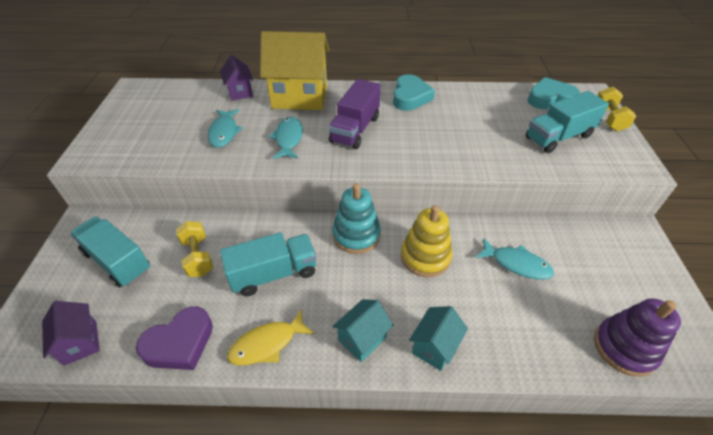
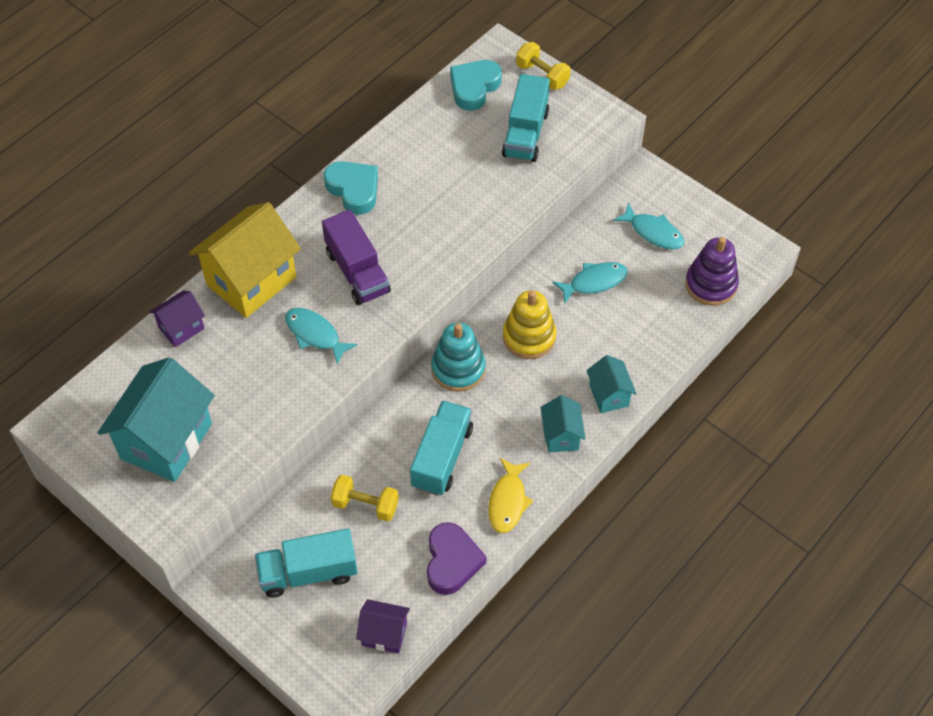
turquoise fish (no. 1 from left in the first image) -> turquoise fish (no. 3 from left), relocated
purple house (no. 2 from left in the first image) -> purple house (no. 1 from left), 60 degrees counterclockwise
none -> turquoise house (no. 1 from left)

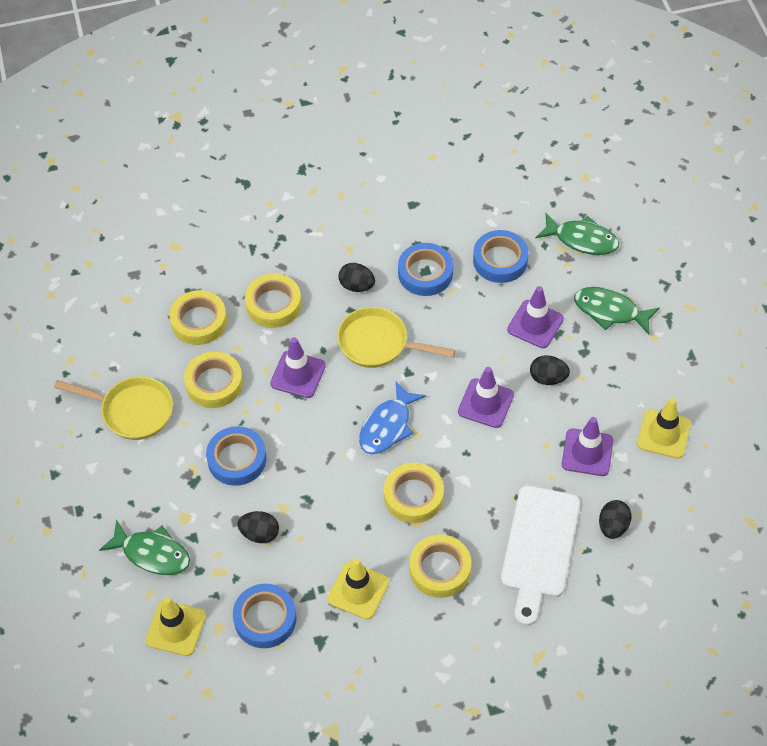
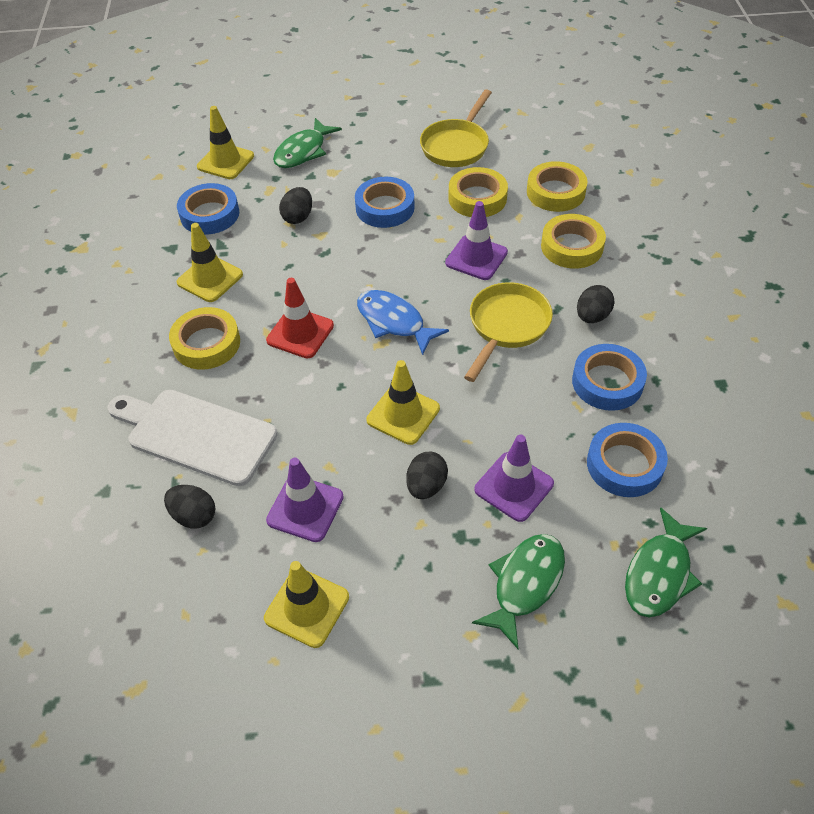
yellow tape (no. 4 from left) -> red traffic cone
purple traffic cone (no. 2 from left) -> yellow traffic cone (no. 4 from left)

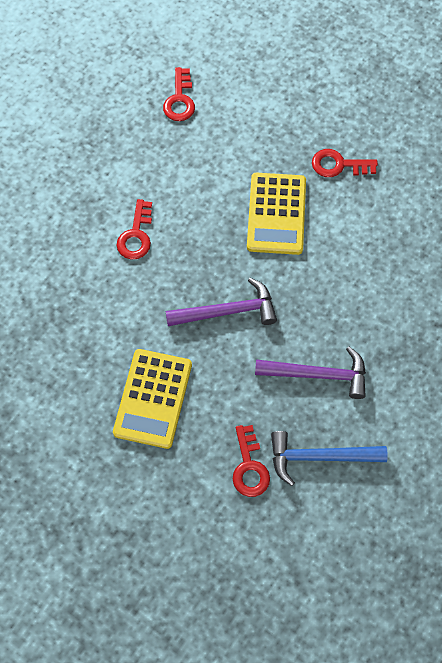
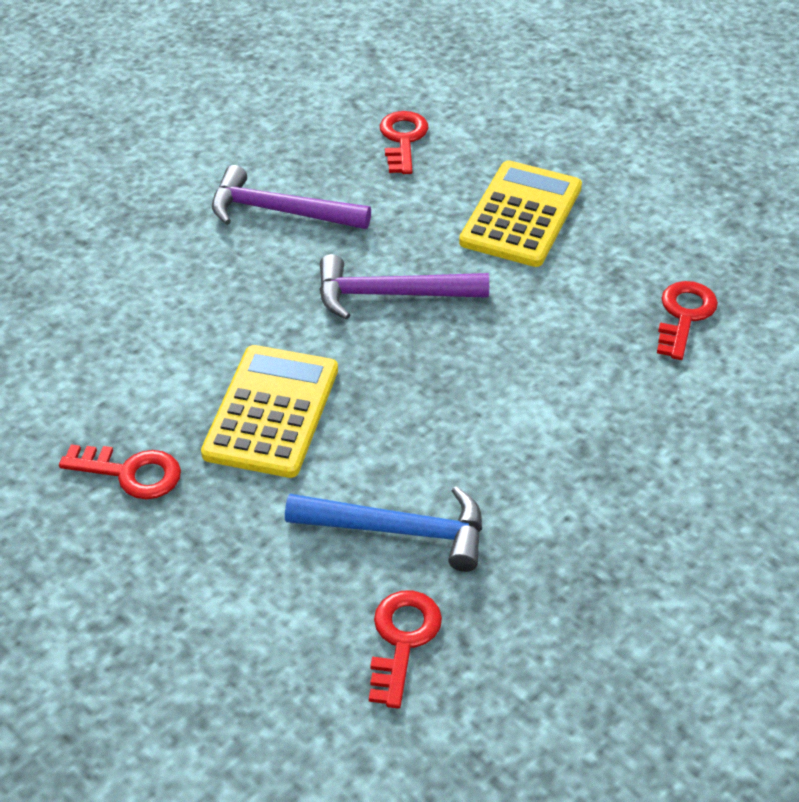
red key (no. 1 from left in the first image) -> red key (no. 4 from left), relocated
blue hammer, relocated

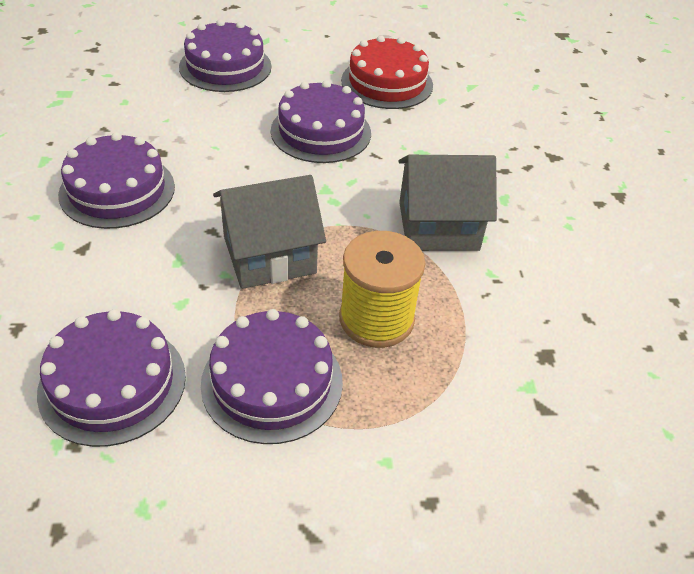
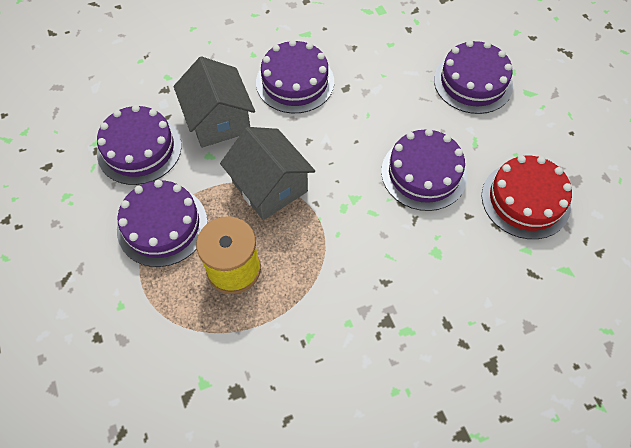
grey house (no. 2 from left in the first image) -> grey house (no. 1 from left), relocated

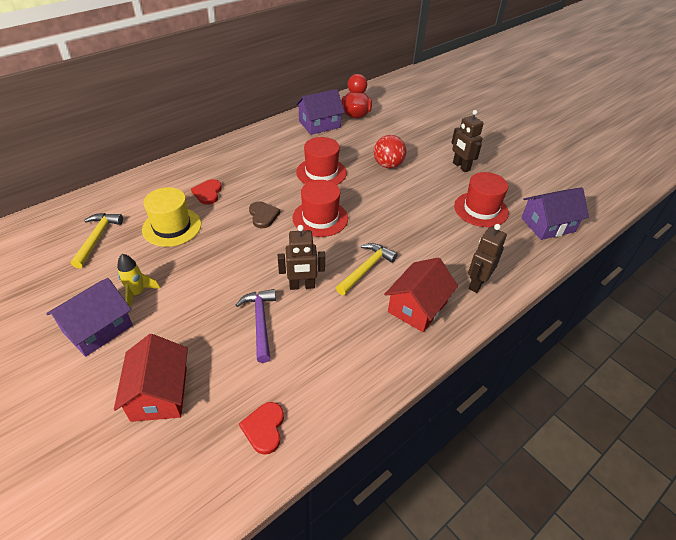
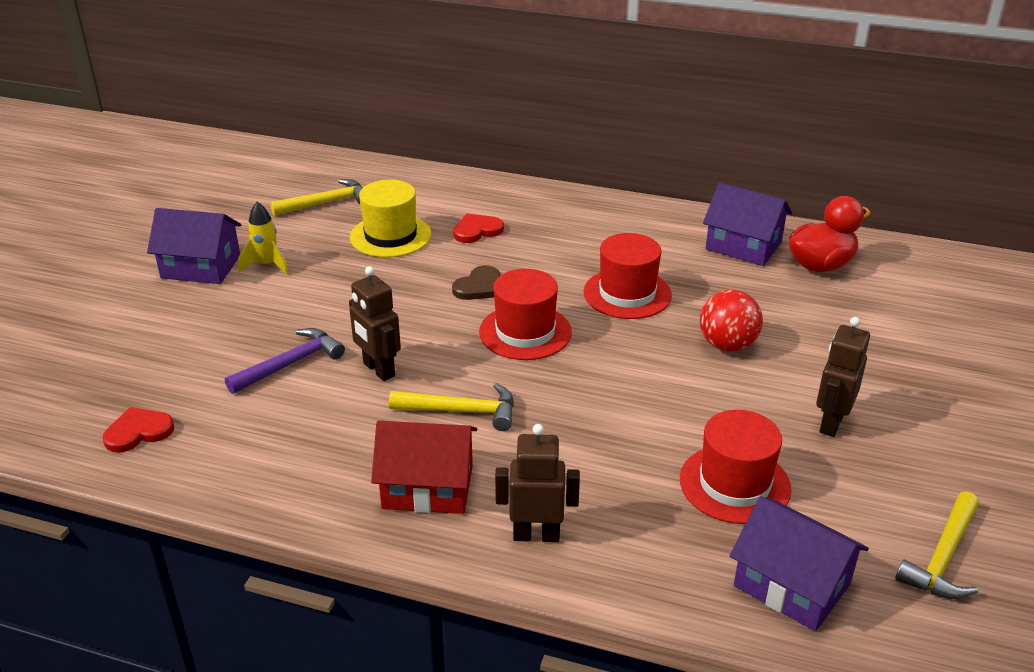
red house (no. 1 from left) -> none
none -> yellow hammer (no. 3 from left)

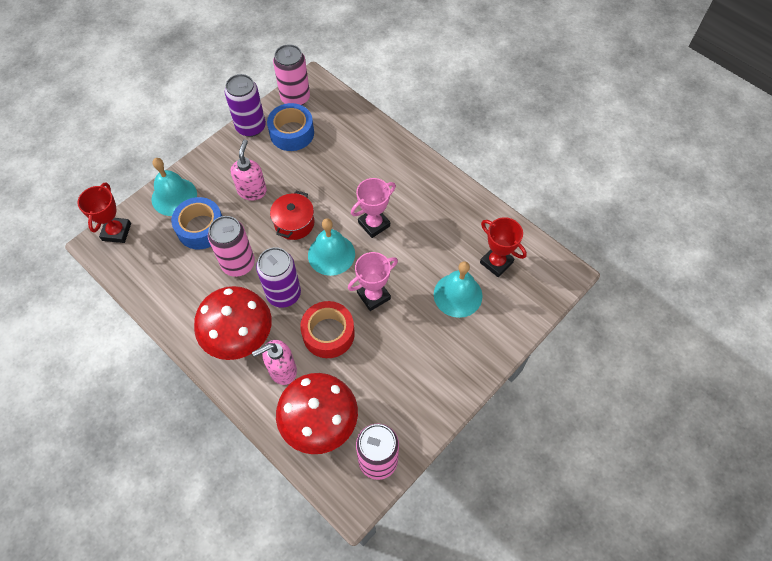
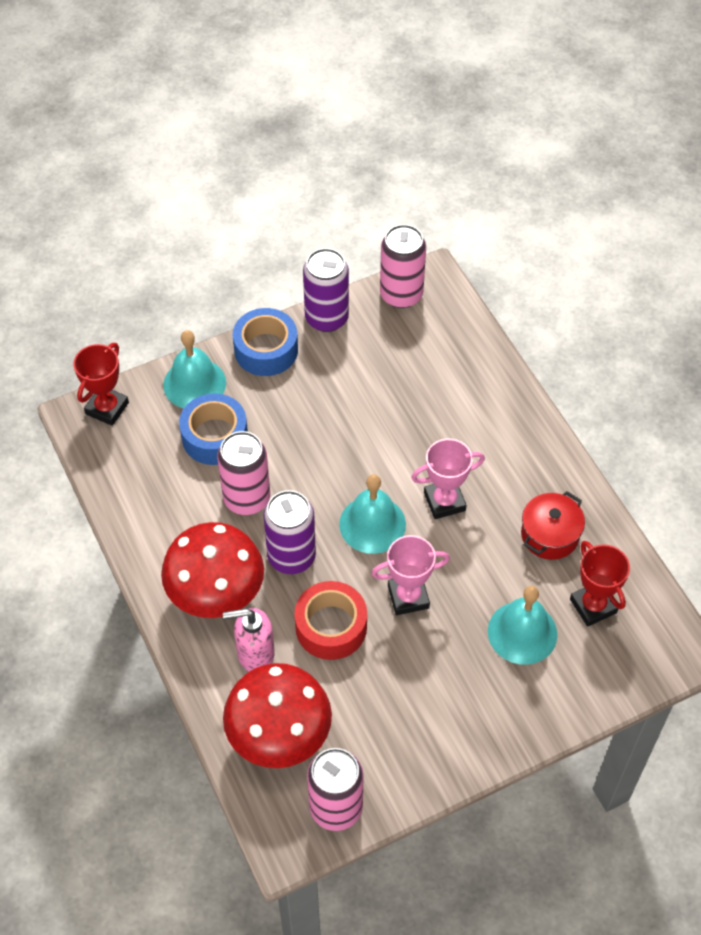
pink soap dispenser (no. 1 from left) -> none
blue tape (no. 2 from left), relocated
red pot, relocated

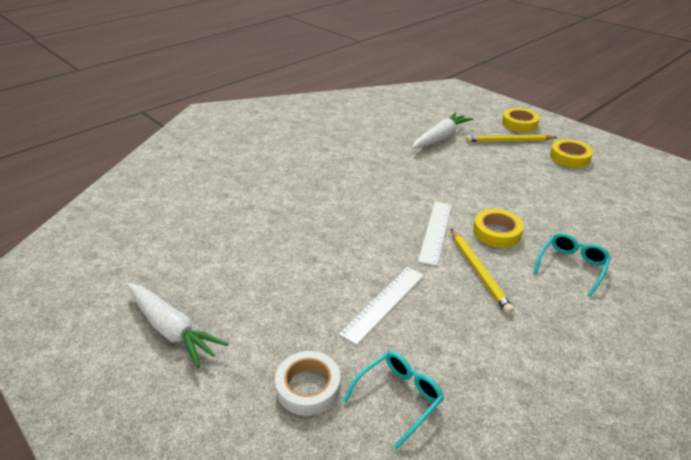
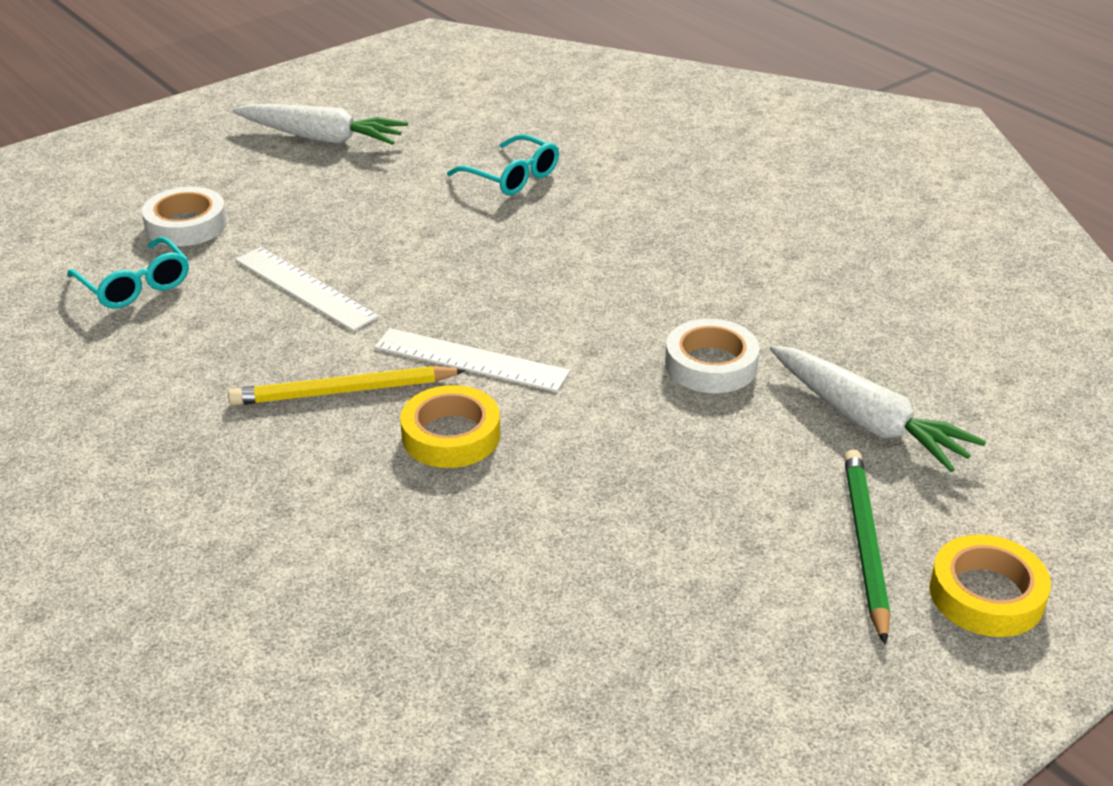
white carrot (no. 1 from left), 120 degrees counterclockwise
yellow pencil (no. 2 from left) -> green pencil
turquoise glasses (no. 2 from left), relocated
yellow tape (no. 3 from left) -> none
none -> white tape (no. 2 from left)

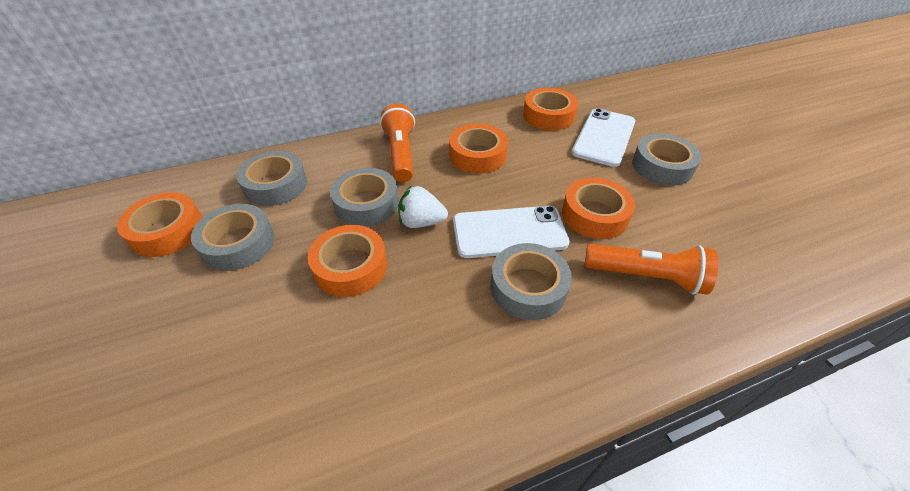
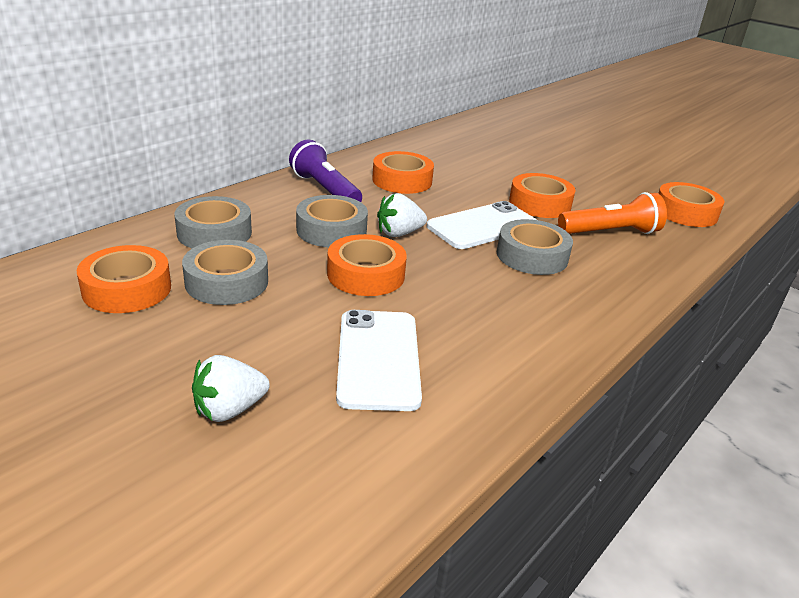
orange flashlight (no. 1 from left) -> purple flashlight
orange tape (no. 4 from left in the first image) -> orange tape (no. 5 from left), relocated
white phone (no. 2 from left in the first image) -> white phone (no. 1 from left), relocated
grey tape (no. 5 from left) -> none
none -> white strawberry (no. 1 from left)

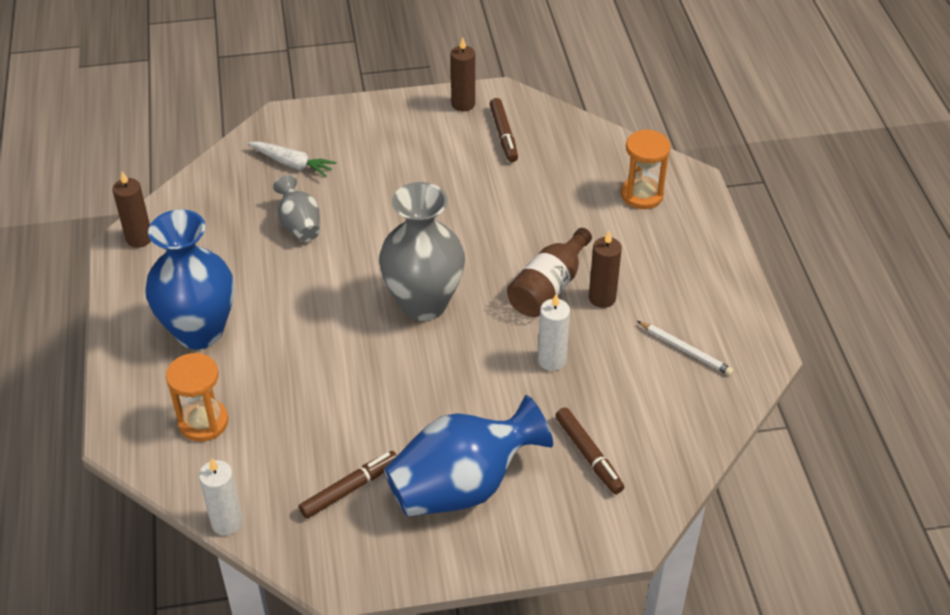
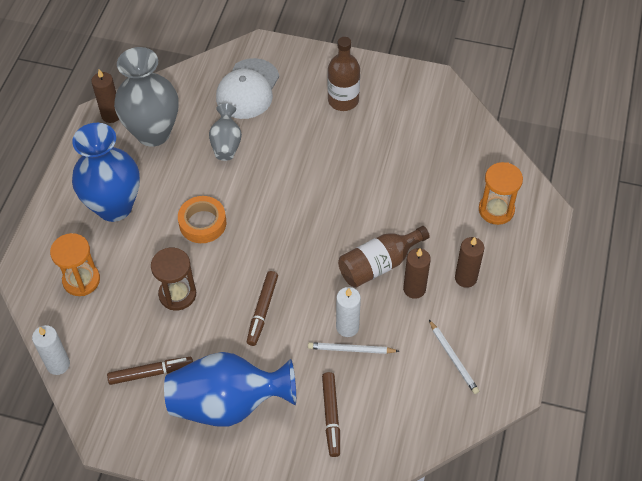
white carrot -> white cap
grey vase (no. 2 from left in the first image) -> grey vase (no. 1 from left), relocated
brown candle (no. 2 from left in the first image) -> brown candle (no. 3 from left), relocated
brown marker (no. 2 from left), relocated
none -> brown hourglass
none -> orange tape
none -> white pencil (no. 1 from left)
none -> brown bottle (no. 1 from left)

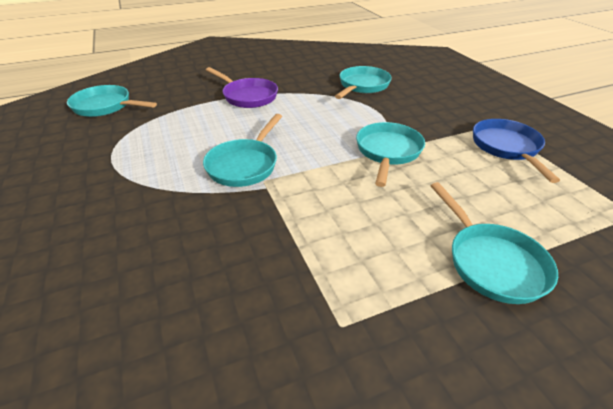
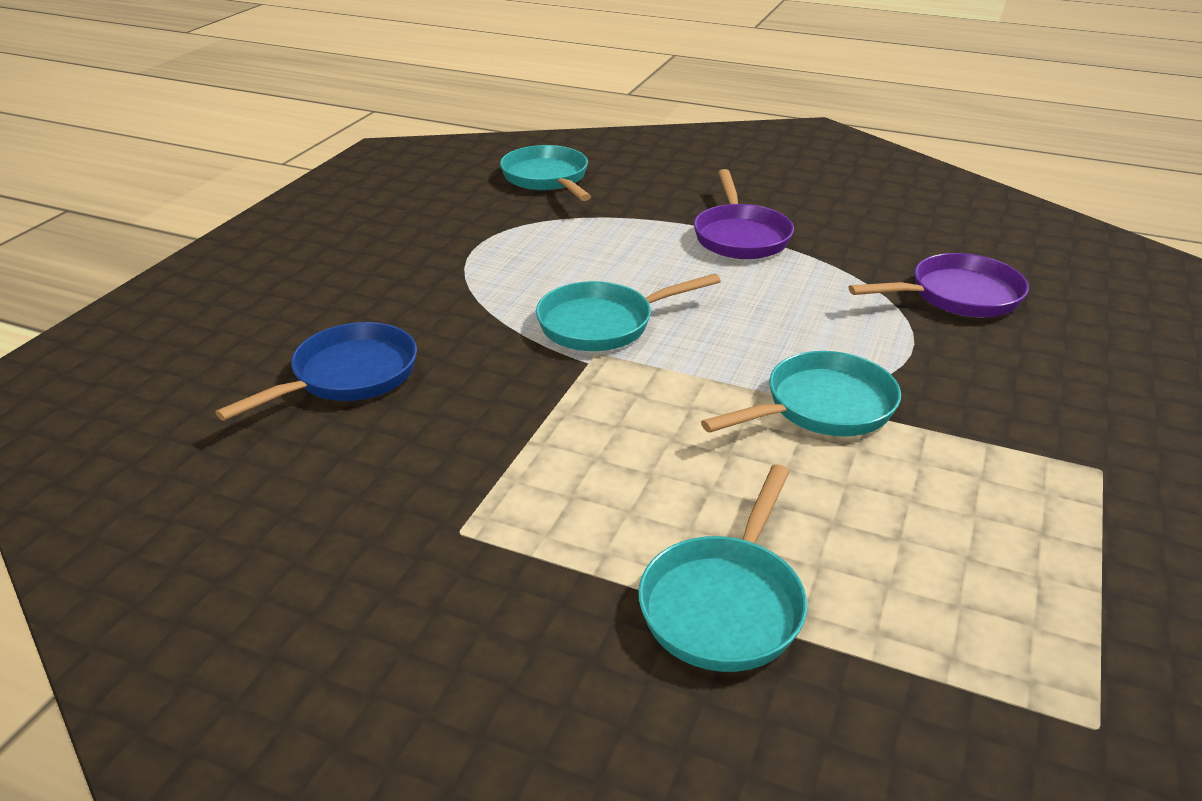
turquoise pan (no. 3 from left) -> purple pan (no. 2 from left)
blue pan, relocated

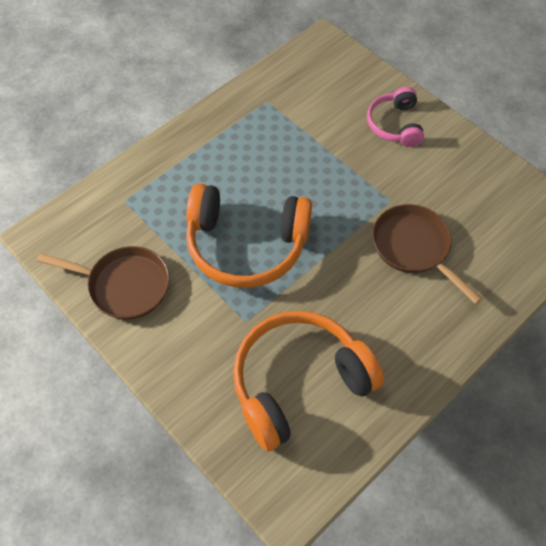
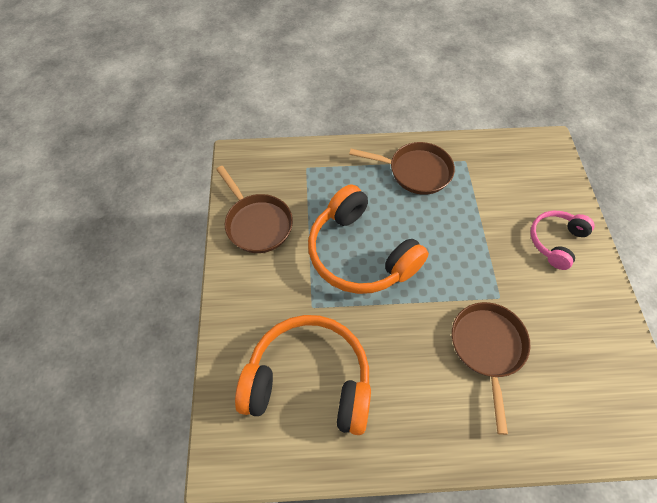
none -> brown pan (no. 2 from left)

